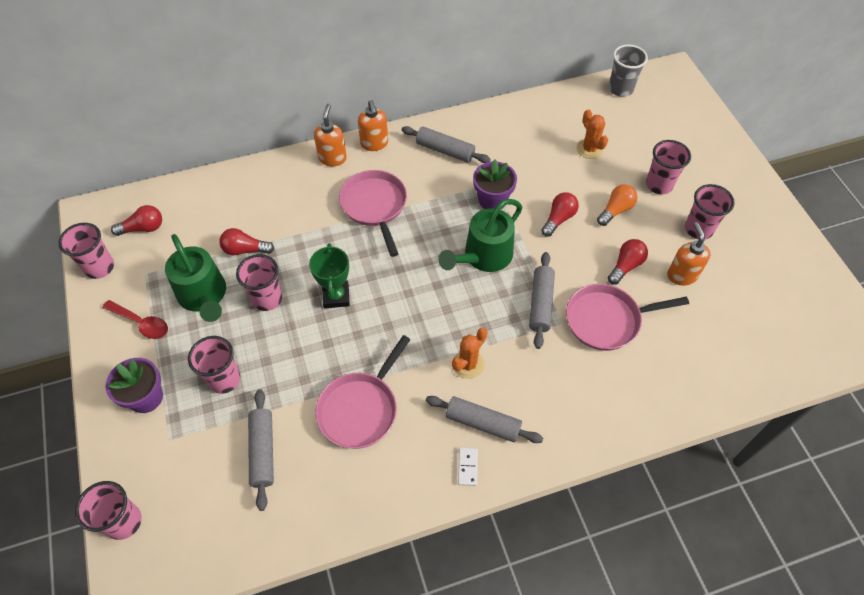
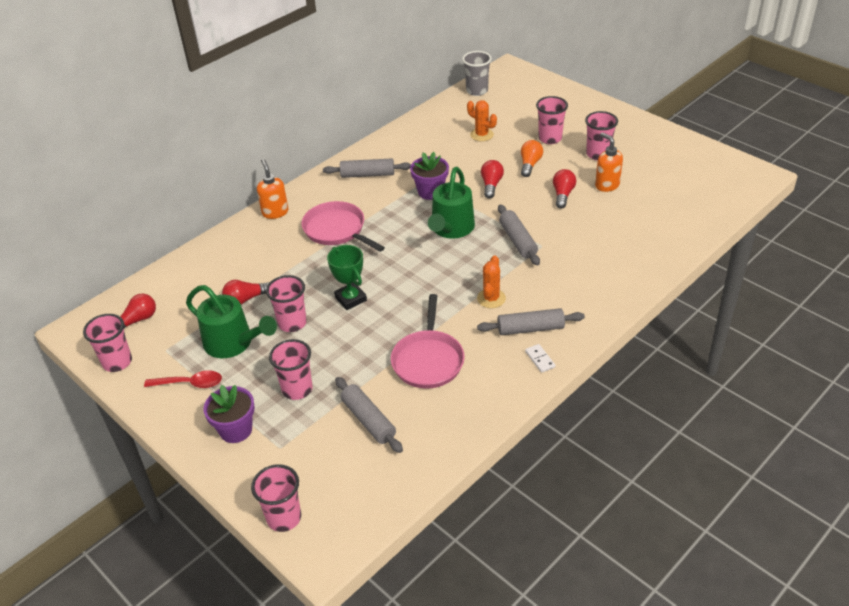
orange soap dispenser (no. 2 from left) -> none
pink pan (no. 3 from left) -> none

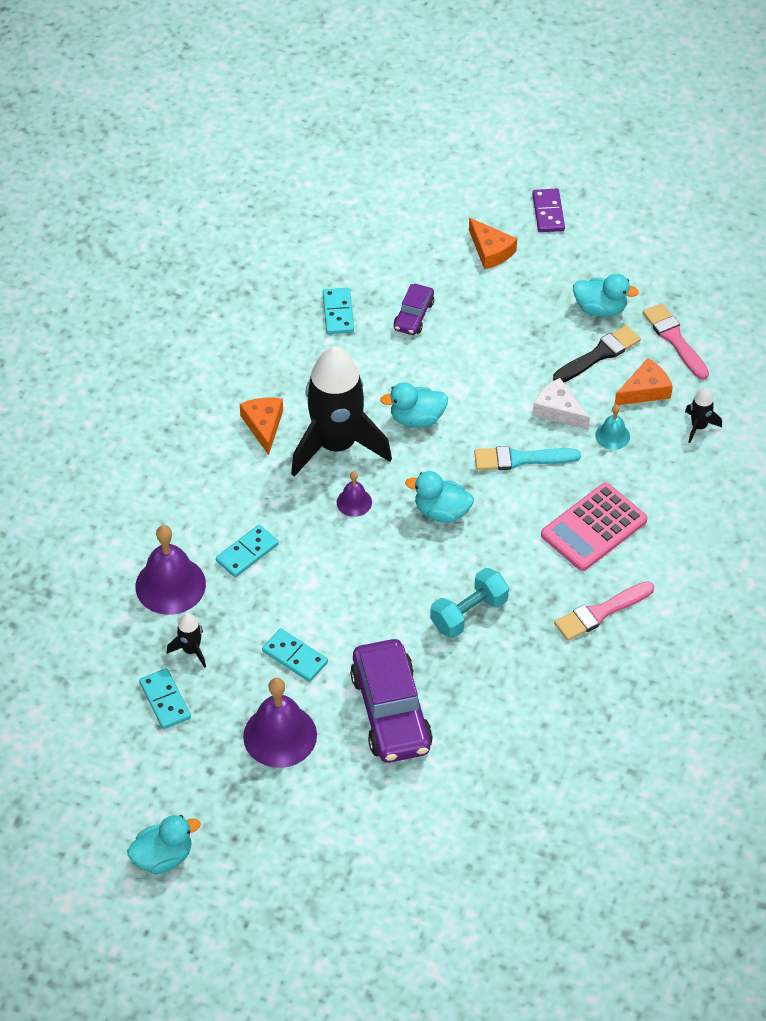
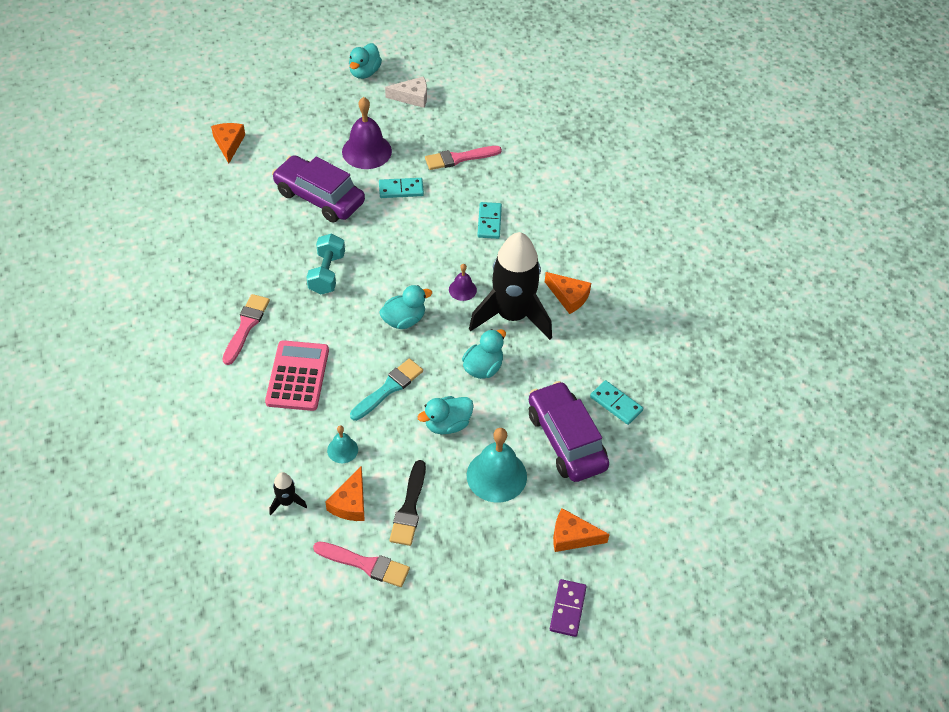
purple bell (no. 1 from left) -> none
turquoise domino (no. 1 from left) -> none
black rocket (no. 1 from left) -> pink brush (no. 3 from left)
purple car (no. 2 from left), x1.94
purple domino, 60 degrees clockwise
white cheese, relocated
turquoise duck (no. 4 from left in the first image) -> turquoise duck (no. 3 from left), relocated
none -> orange cheese (no. 1 from left)
none -> turquoise bell (no. 2 from left)

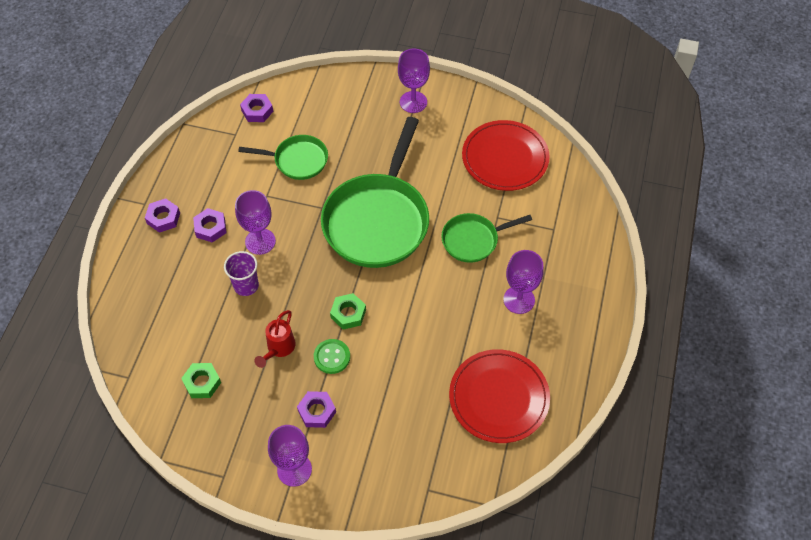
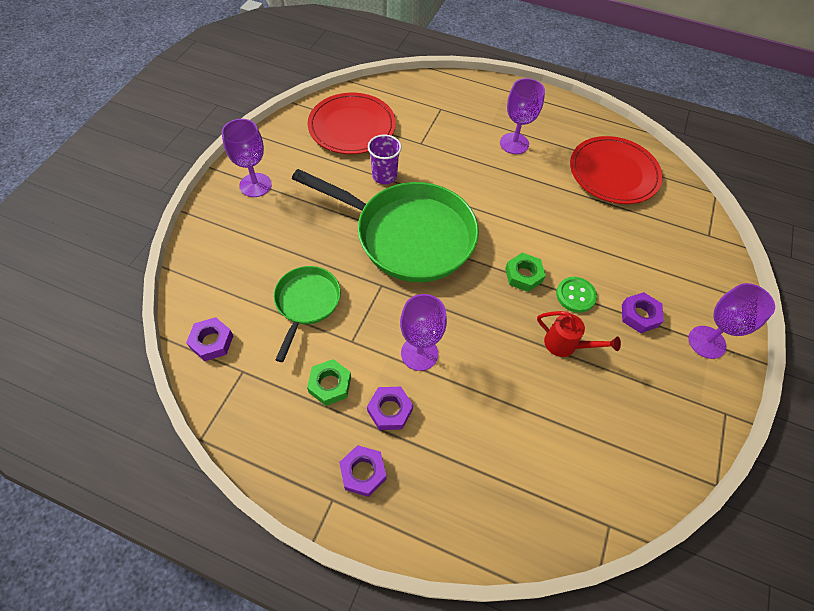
green nut (no. 1 from left), relocated
purple cup, relocated
green pan (no. 3 from left) -> none

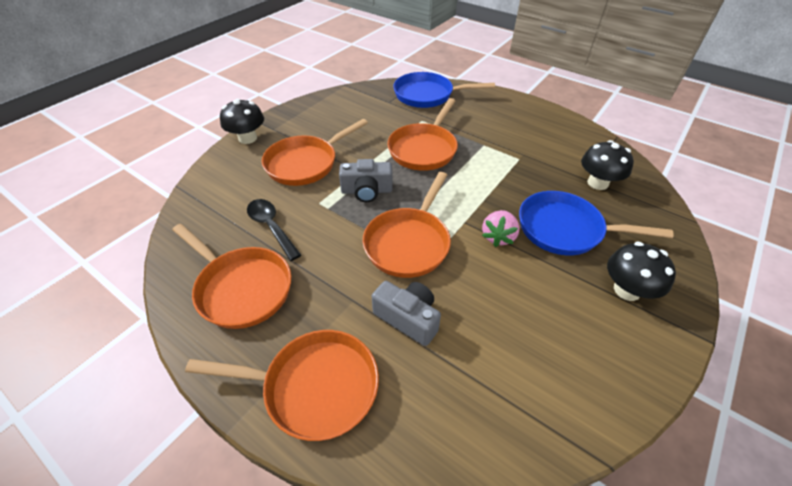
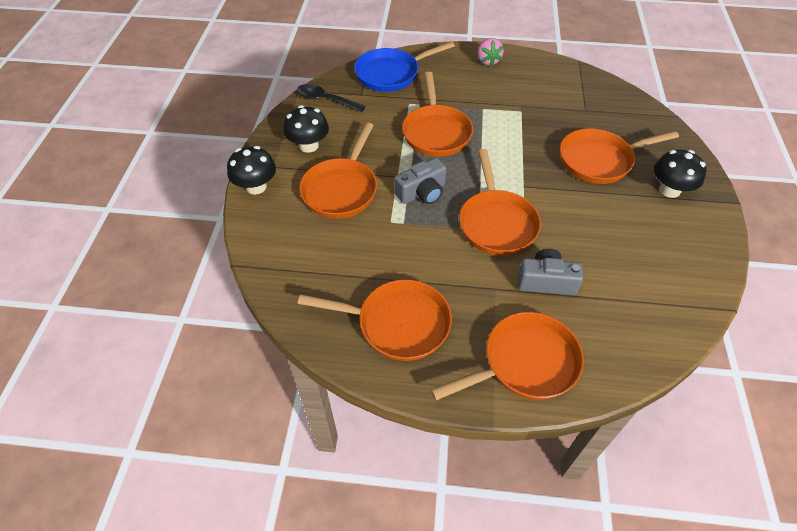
black spoon, relocated
pink strawberry, relocated
blue pan (no. 2 from left) -> orange pan (no. 6 from left)
black mushroom (no. 2 from left), relocated

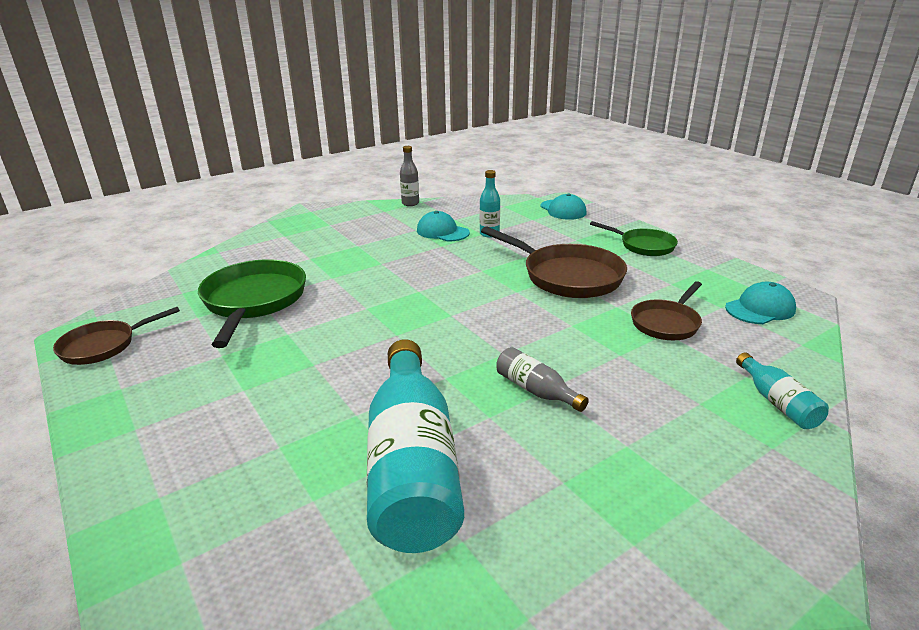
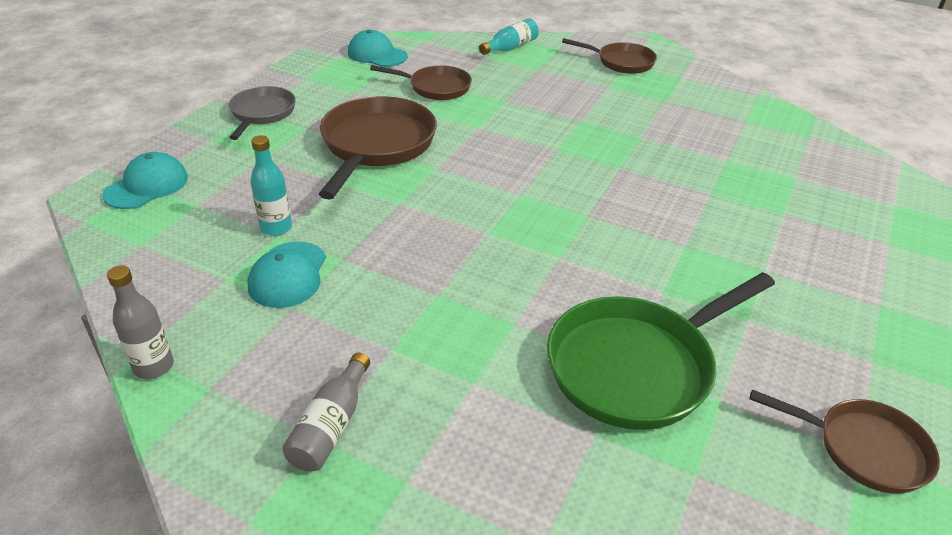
turquoise bottle (no. 1 from left) -> none
grey bottle (no. 2 from left), relocated
green pan (no. 2 from left) -> grey pan
none -> brown pan (no. 3 from left)

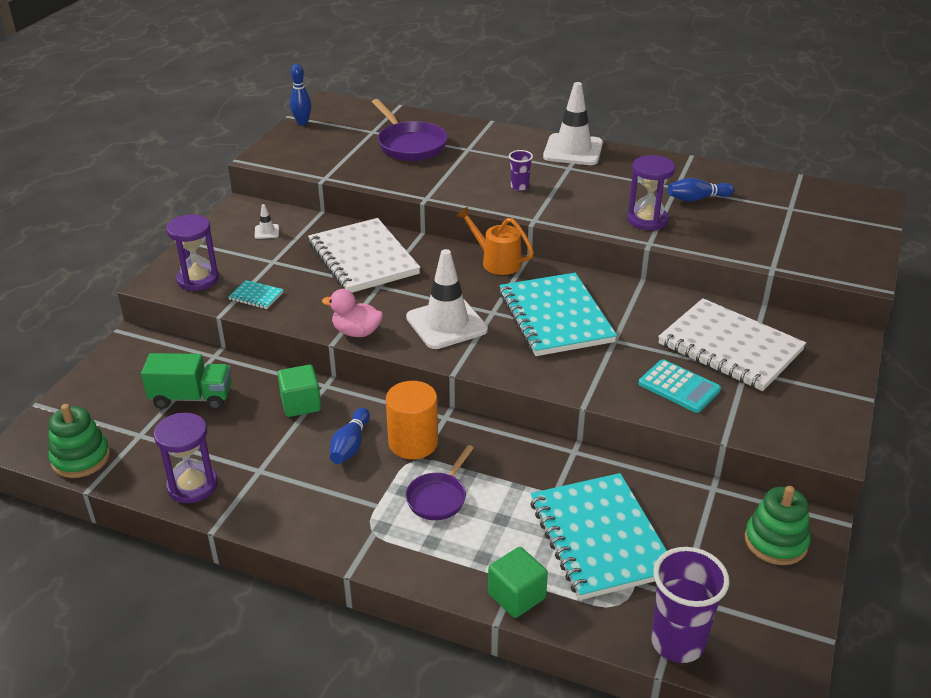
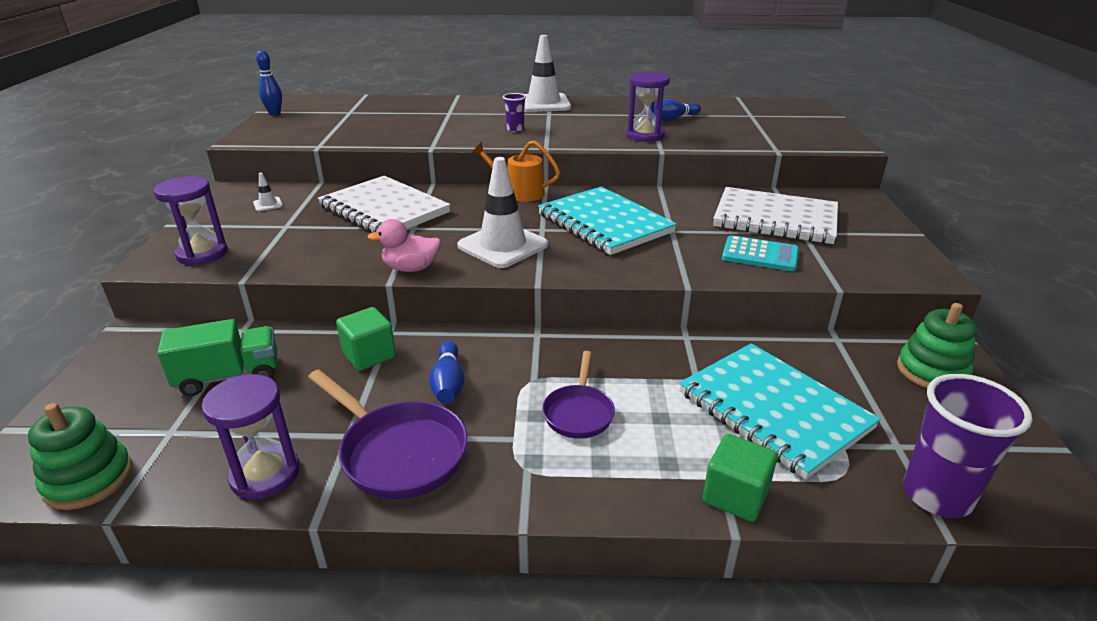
turquoise notebook (no. 1 from left) -> none
purple pan (no. 1 from left), relocated
orange cylinder -> none

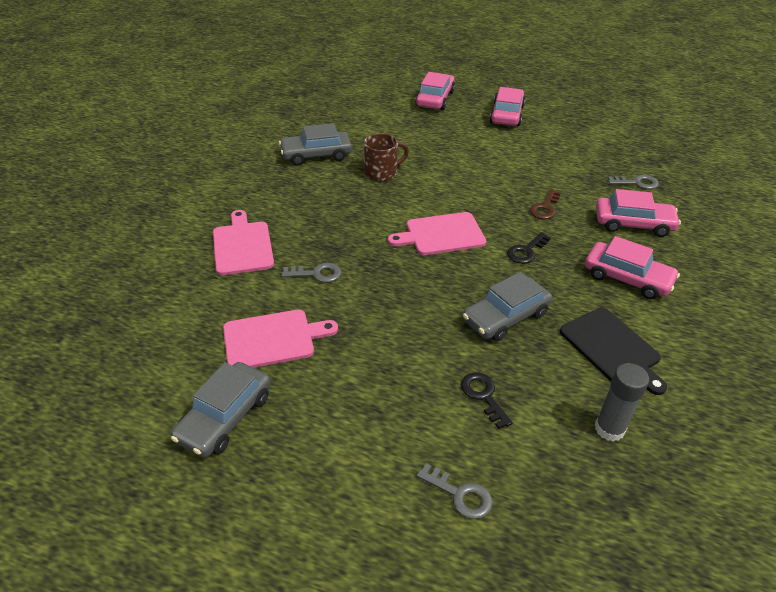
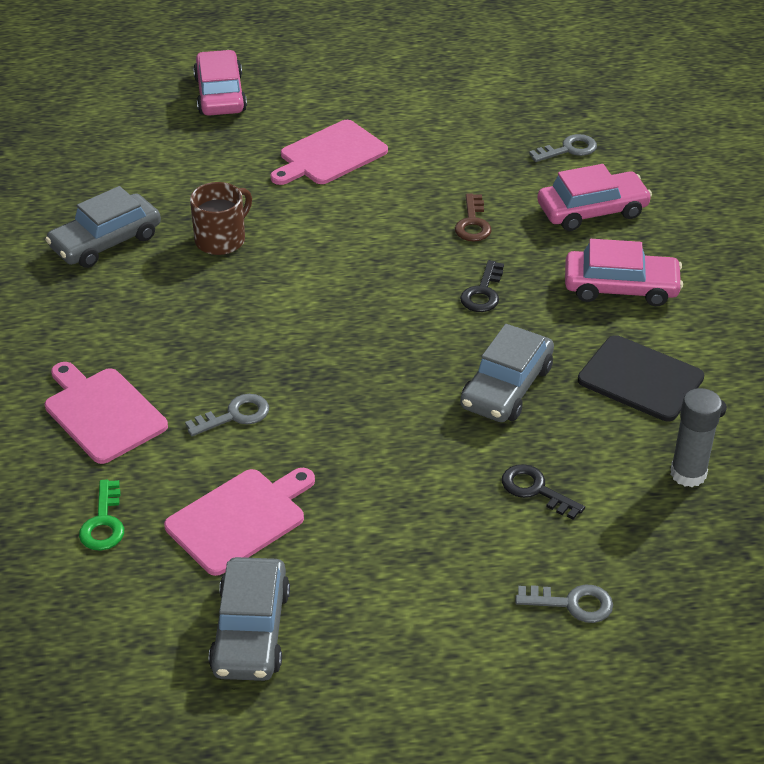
pink cutting board (no. 3 from left), relocated
pink car (no. 2 from left) -> none
none -> green key

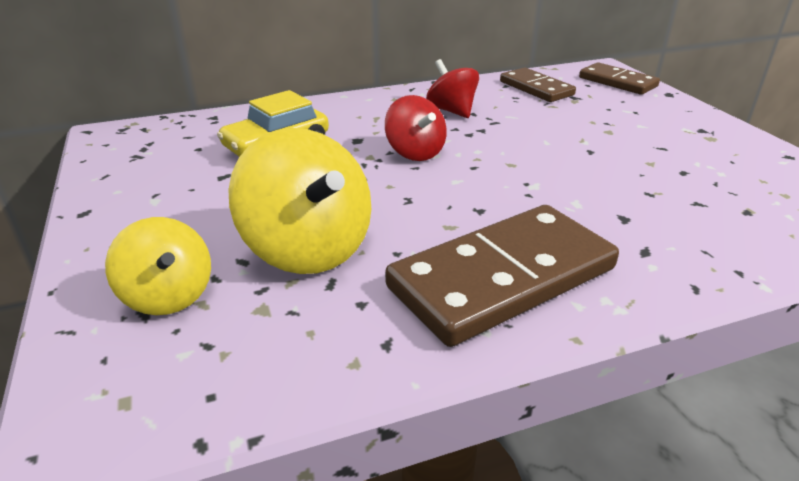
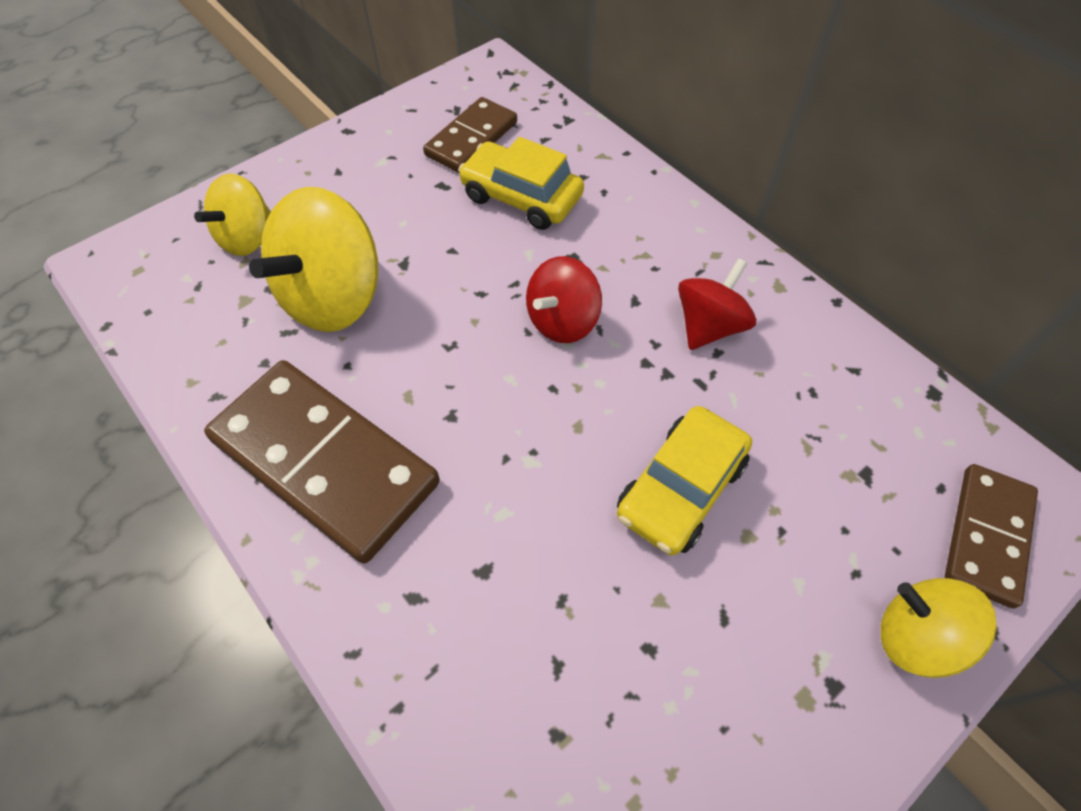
brown domino (no. 2 from left), relocated
none -> yellow car (no. 2 from left)
none -> yellow spinning top (no. 3 from left)

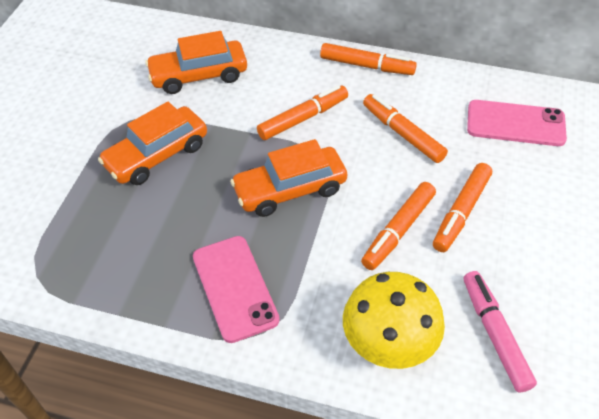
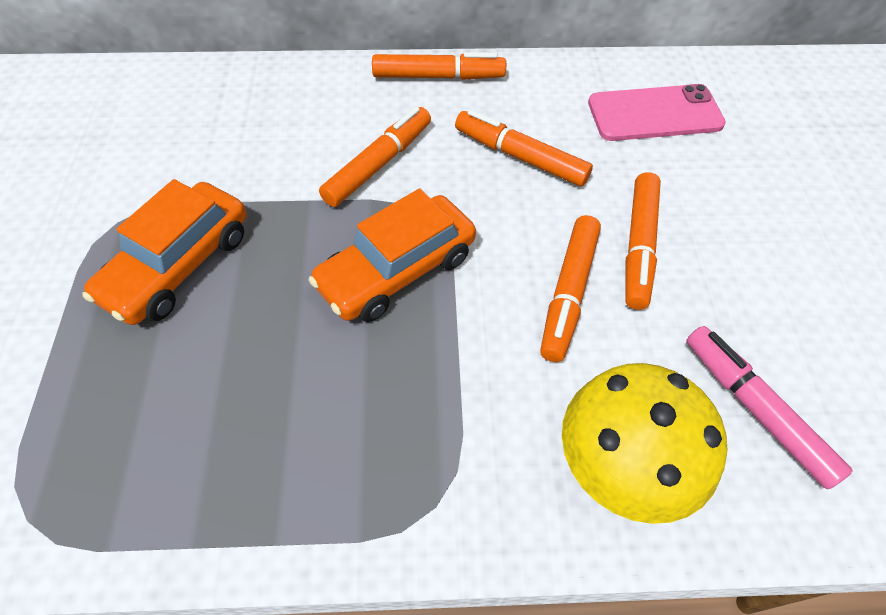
orange car (no. 2 from left) -> none
pink phone (no. 1 from left) -> none

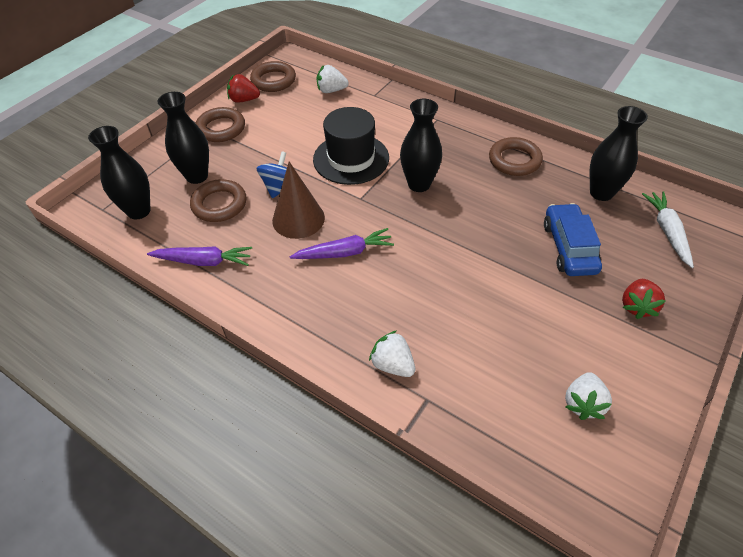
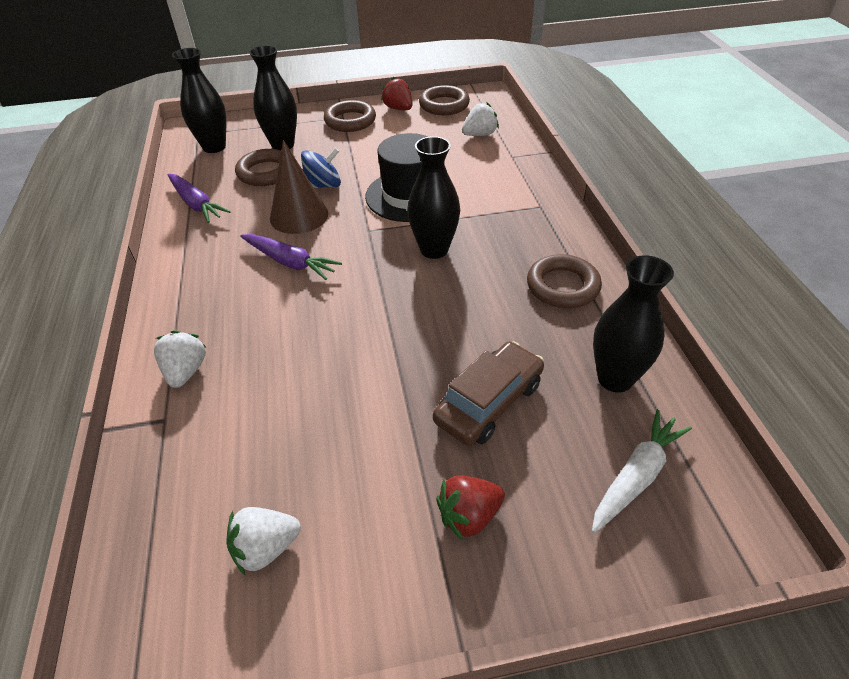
white strawberry (no. 1 from left in the first image) -> white strawberry (no. 3 from left), 105 degrees clockwise
blue car -> brown car

